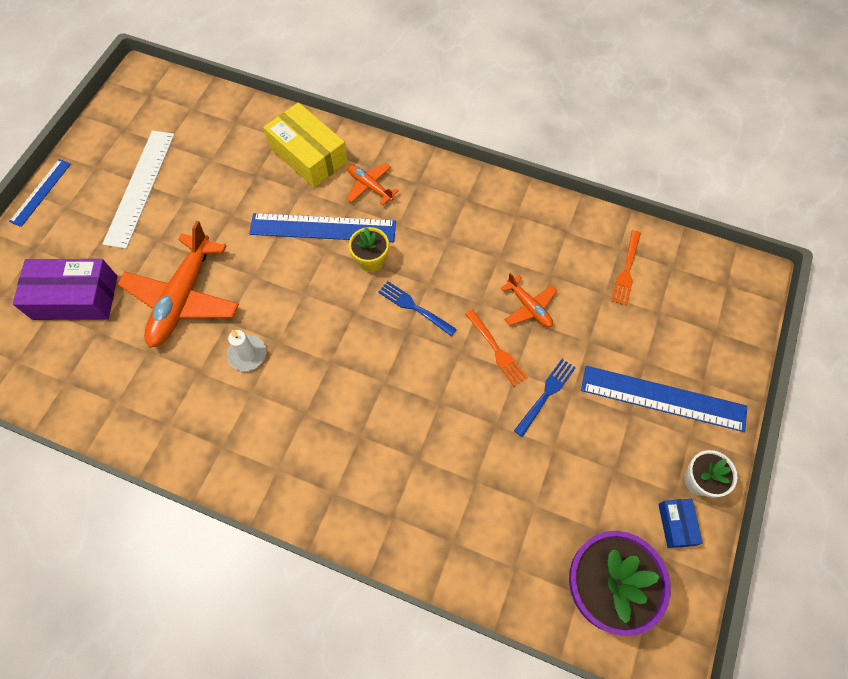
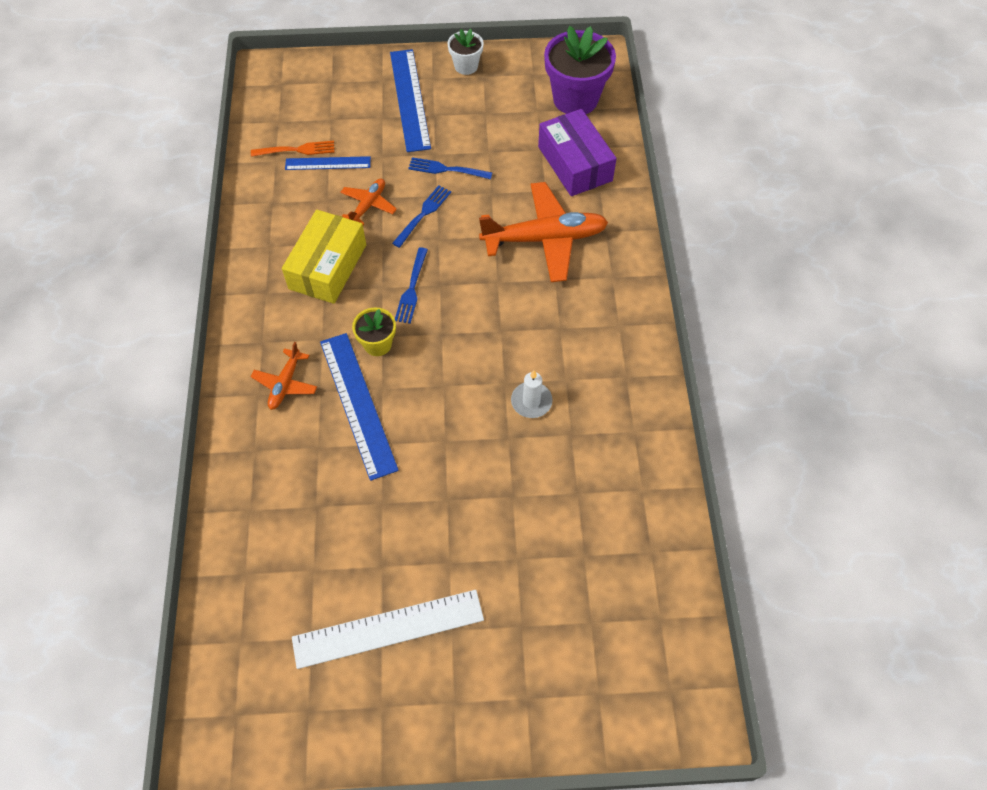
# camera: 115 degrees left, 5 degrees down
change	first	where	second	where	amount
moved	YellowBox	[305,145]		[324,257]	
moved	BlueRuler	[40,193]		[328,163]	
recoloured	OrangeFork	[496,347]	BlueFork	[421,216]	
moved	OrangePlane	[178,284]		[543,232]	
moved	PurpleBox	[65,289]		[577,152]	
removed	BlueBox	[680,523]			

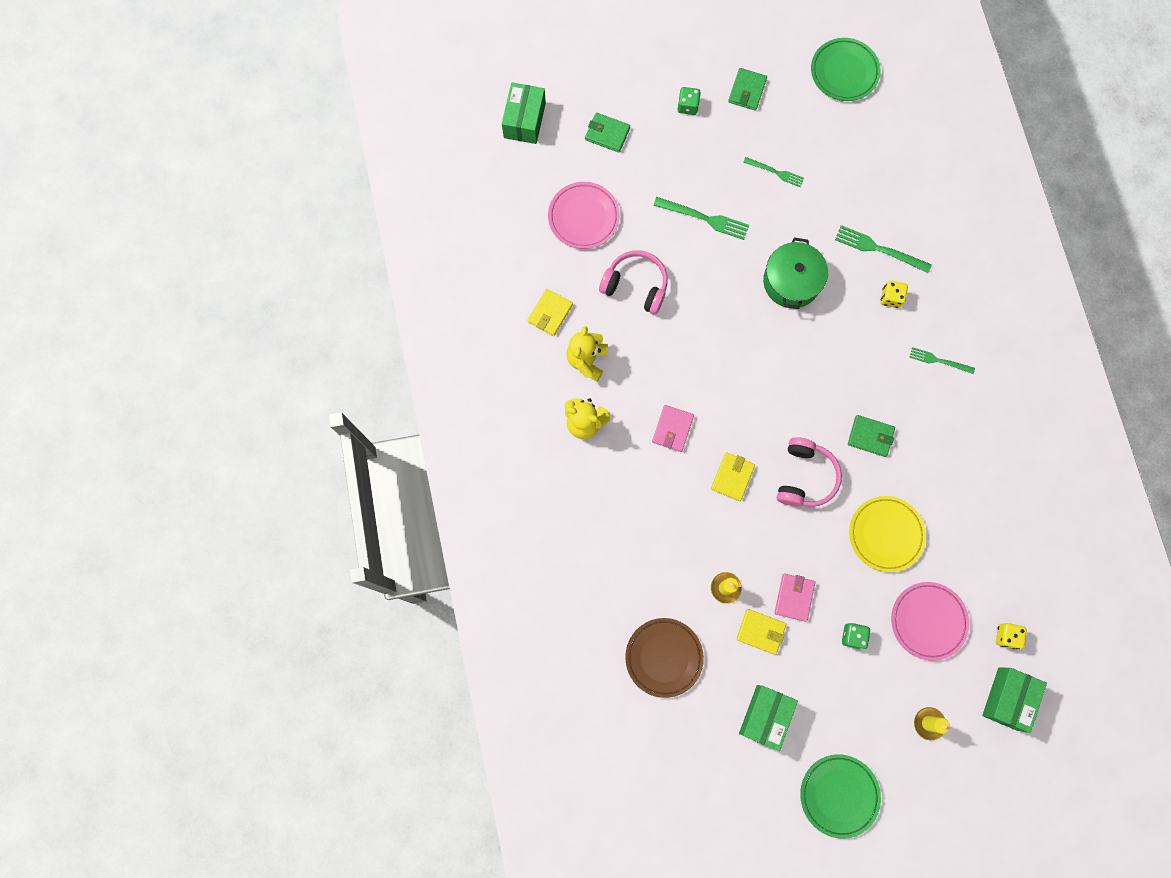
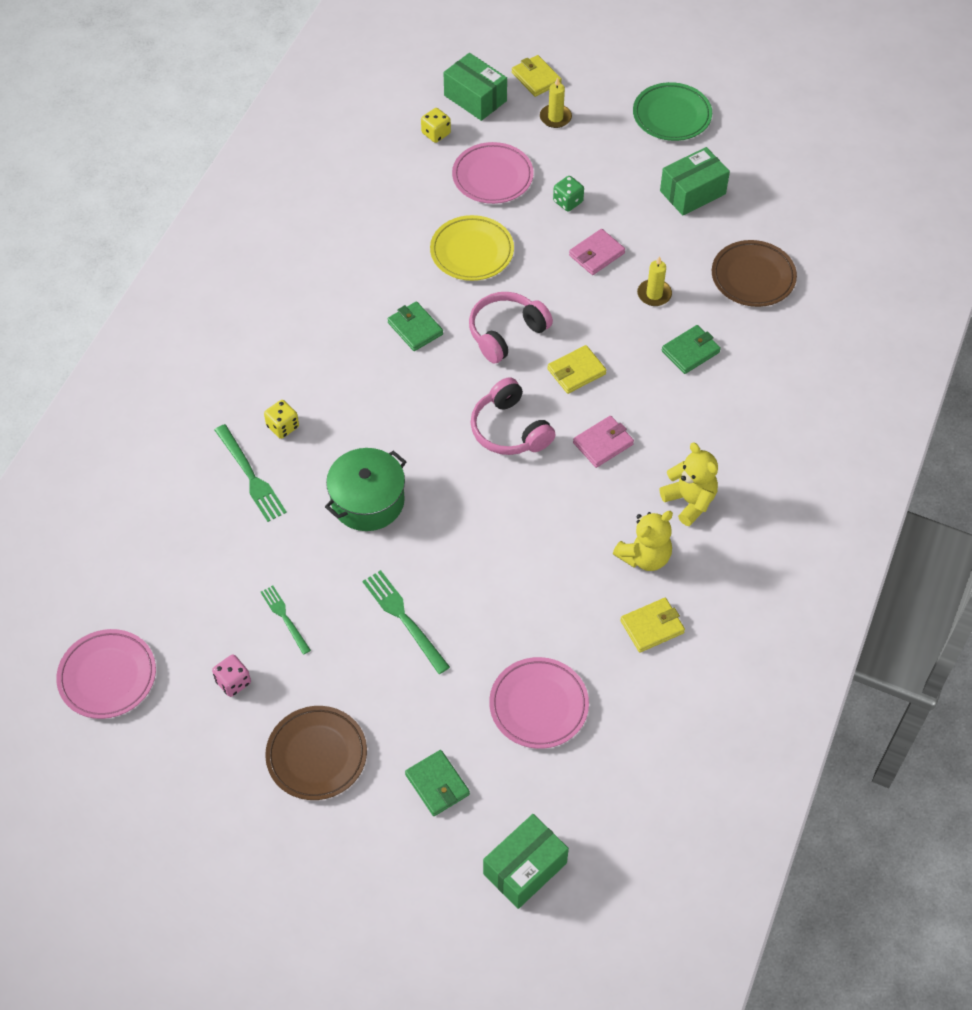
# camera: 145 degrees left, 20 degrees down
change	first	where	second	where	amount
recoloured	GreenPlate	[846,69]	PinkPlate	[106,674]	
added			PinkDice	[231,676]	
replaced	GreenDice	[689,101]	BrownPlate	[316,753]	
turned	GreenBox	[1014,700]		[475,87]	75 degrees clockwise
moved	PinkHeadphones	[633,282]		[513,416]	
moved	YellowWallet	[761,632]		[537,76]	
moved	GreenWallet	[747,89]		[691,349]	
removed	GreenFork	[942,360]			

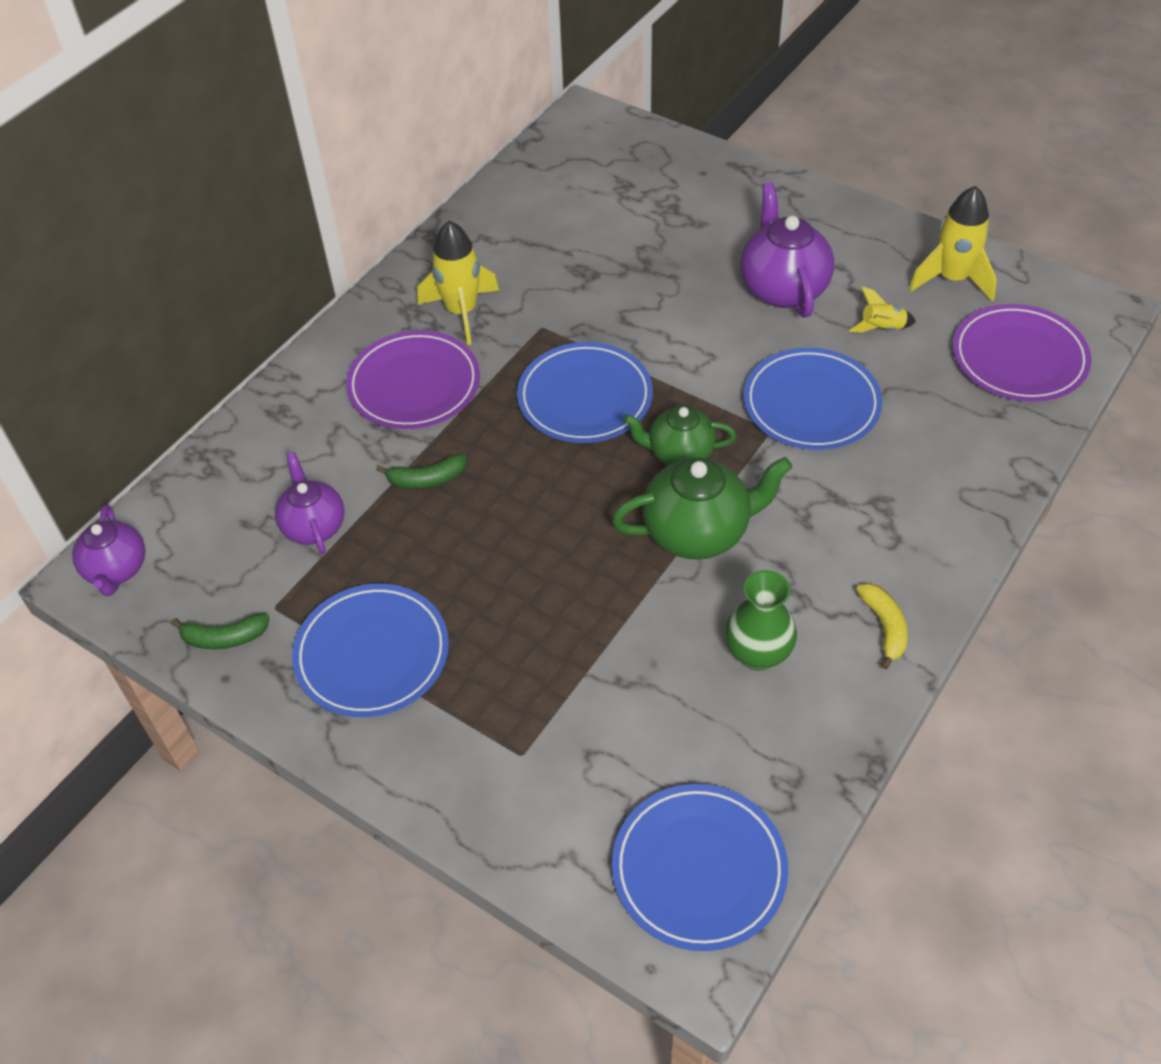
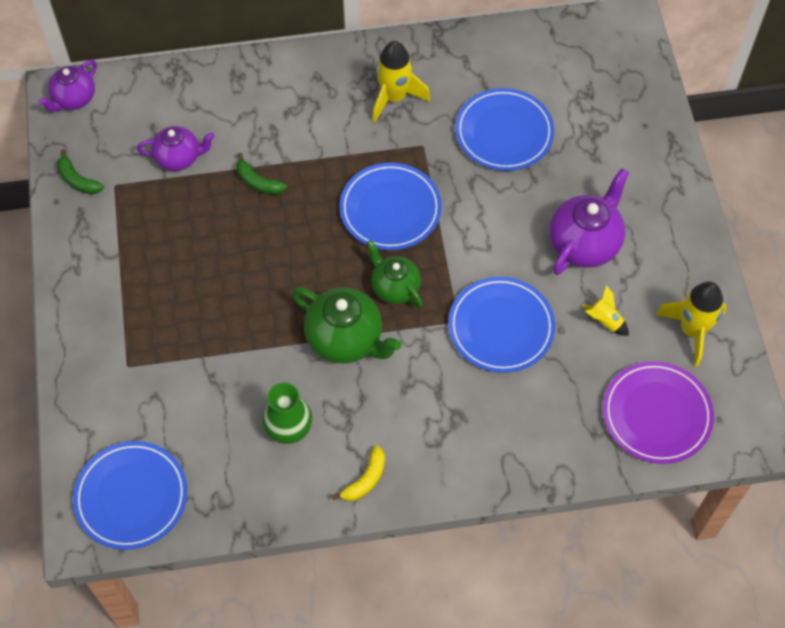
# camera: 45 degrees right, 10 degrees up
change	first	where	second	where	amount
turned	PurpleTeapot	[309,503]		[176,148]	60 degrees clockwise
moved	BluePlate	[370,650]		[504,129]	
removed	PurplePlate	[413,379]			

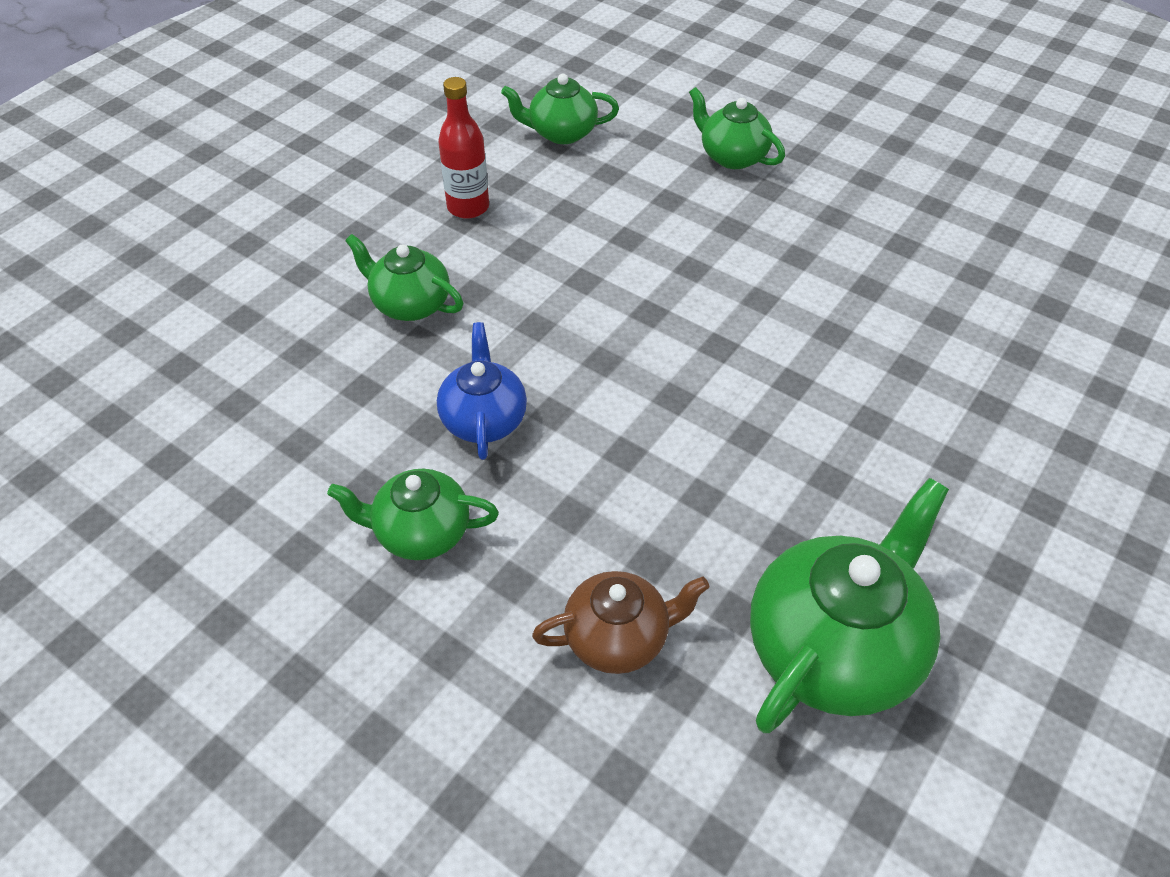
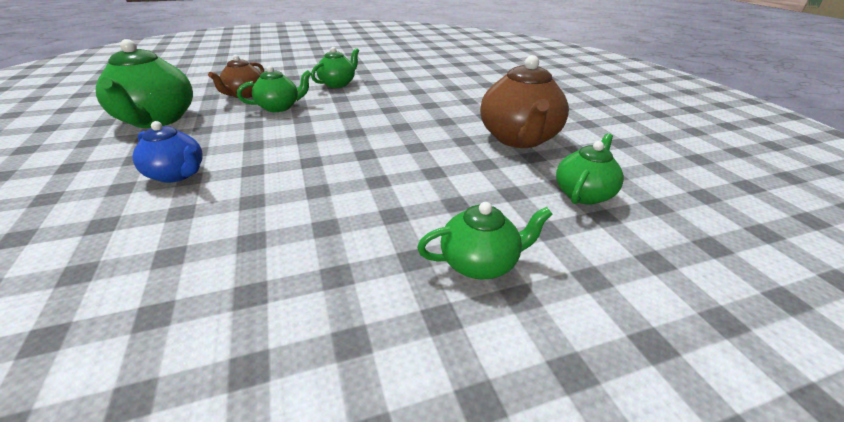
# camera: 125 degrees right, 15 degrees down
change	first	where	second	where	amount
moved	BlueTeapot	[482,391]		[167,152]	
moved	GreenTeapot	[404,277]		[274,89]	
replaced	RedBottle	[463,148]	BrownTeapot	[524,101]	

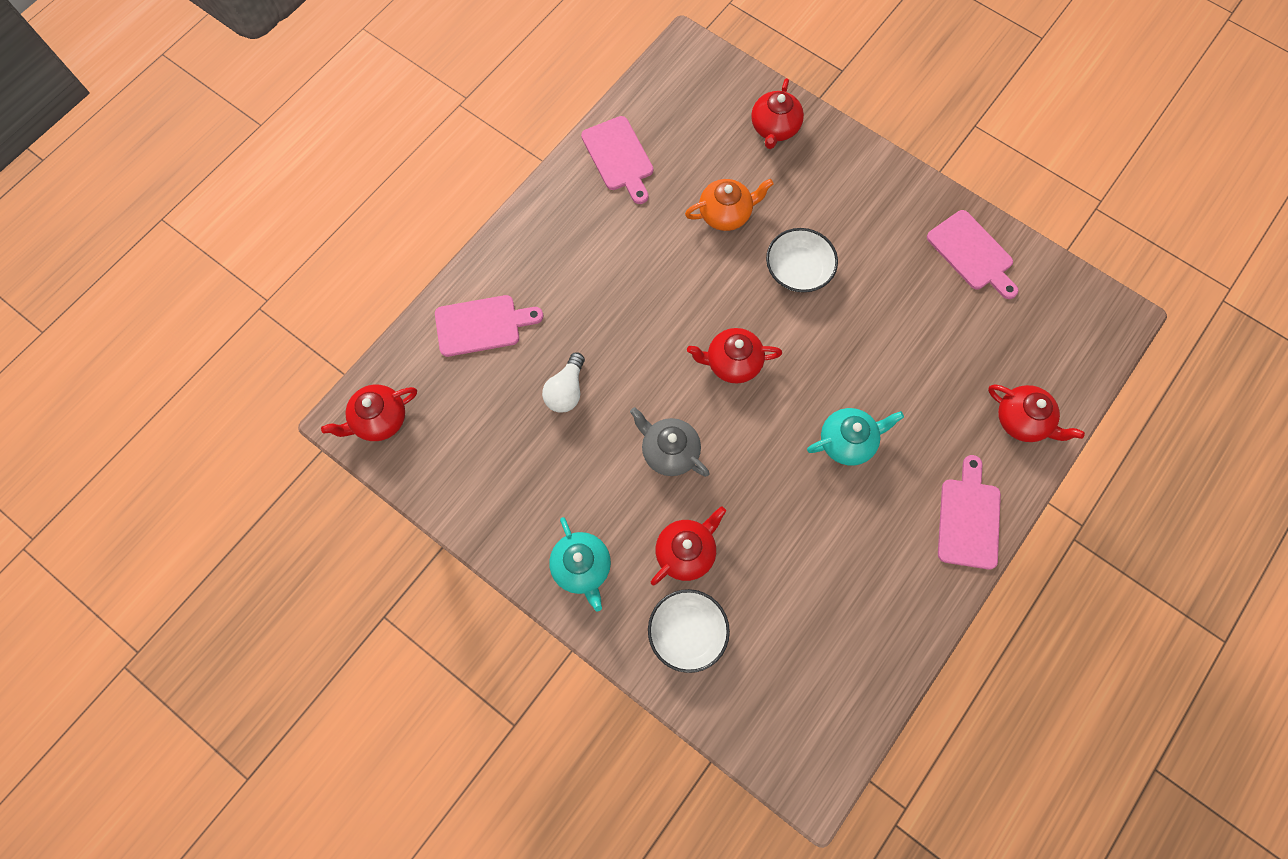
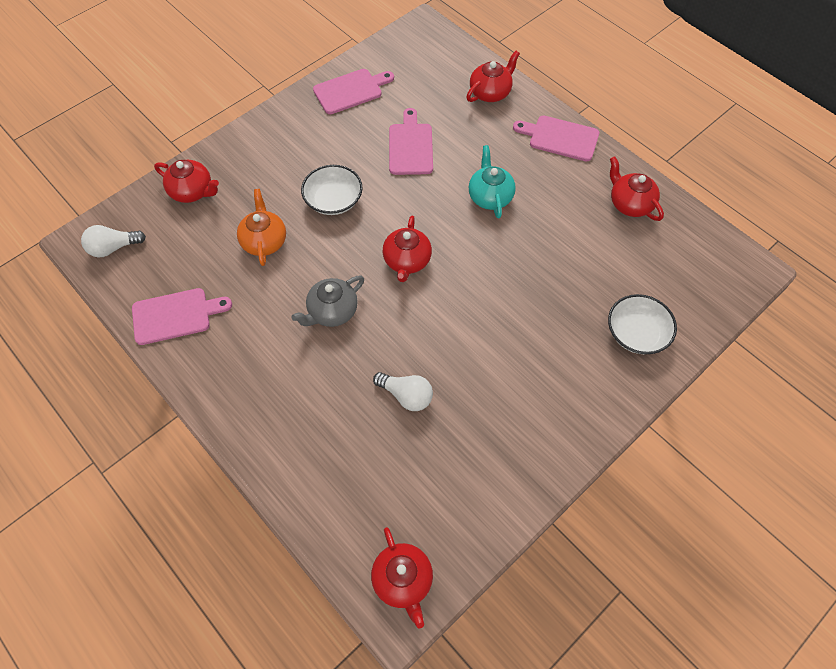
# camera: 80 degrees left, 10 degrees down
change	first	where	second	where	amount
added			WhiteLightBulb	[113,241]	
moved	GreyTeapot	[670,442]		[327,301]	
moved	PinkCuttingBoard	[489,326]		[411,141]	
moved	RedTeapot	[688,545]		[637,188]	
removed	TurquoiseTeapot	[580,564]			

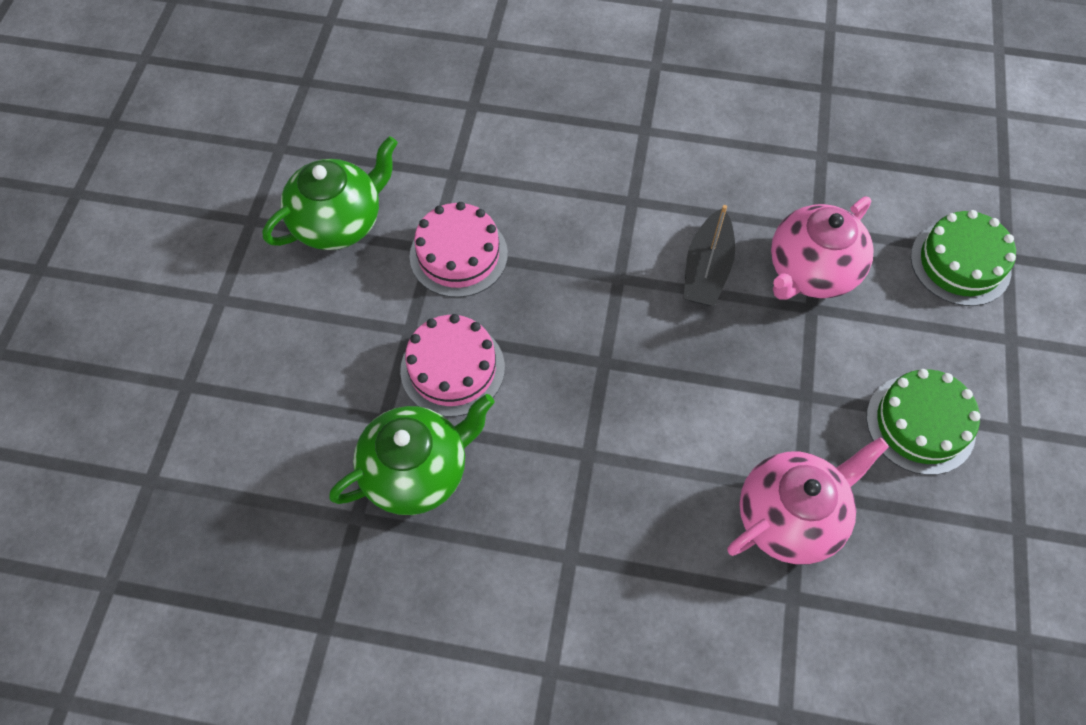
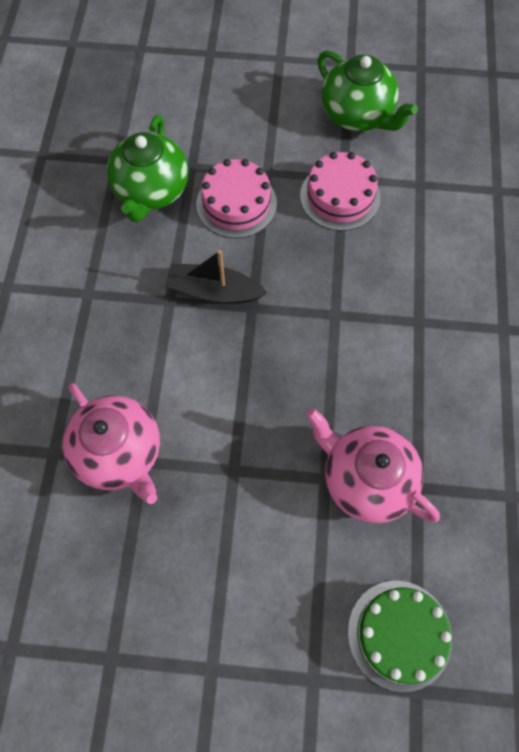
# camera: 85 degrees right, 5 degrees up
change	first	where	second	where	amount
turned	GreenTeapot	[412,454]		[148,168]	45 degrees clockwise
moved	BlackBoat	[709,255]		[216,277]	
removed	GreenCake	[923,422]			

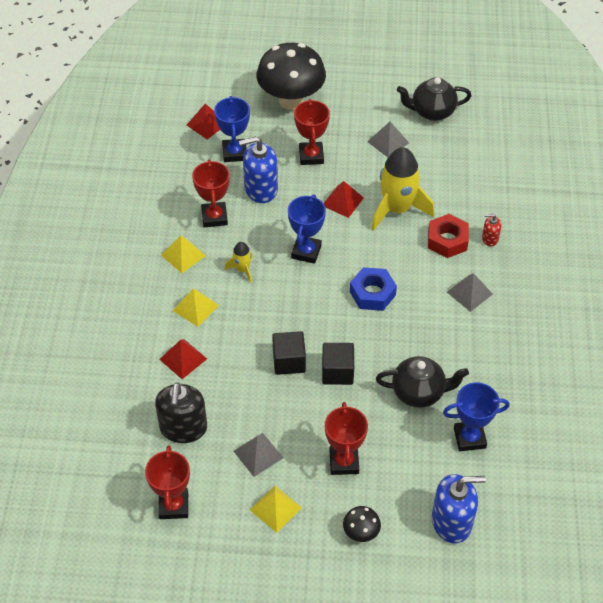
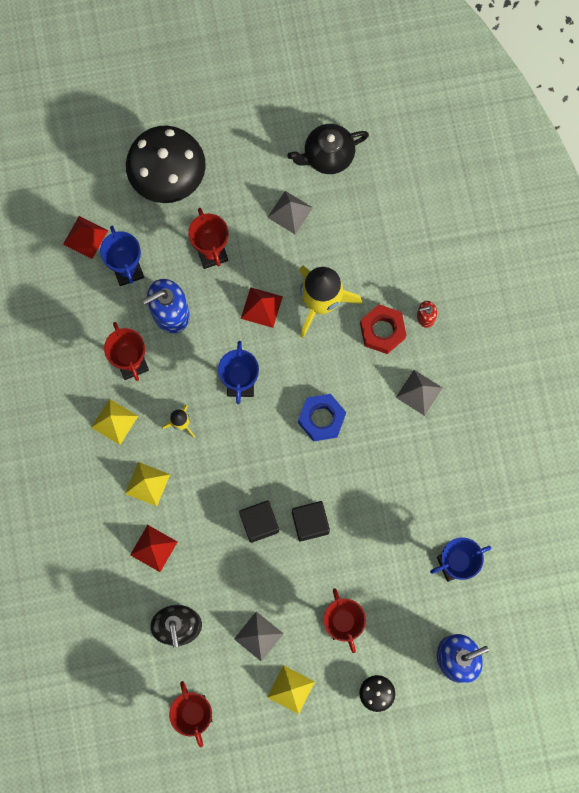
# camera: 15 degrees left, 25 degrees up
change	first	where	second	where	amount
removed	BlackTeapot	[422,382]			

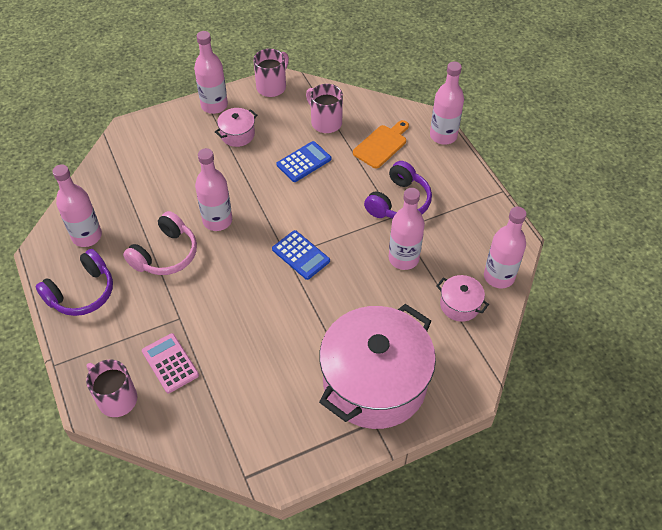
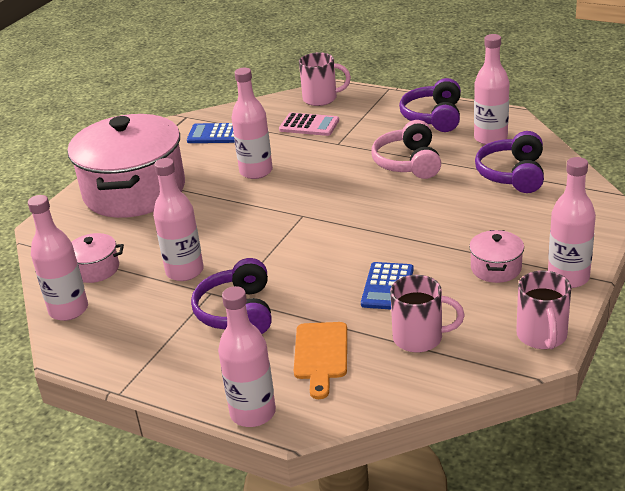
# camera: 145 degrees right, 20 degrees down
change	first	where	second	where	amount
moved	BlueCalculator	[301,255]		[211,133]	
moved	PinkBottle	[213,189]		[252,123]	
added			PurpleHeadphones	[509,162]	

